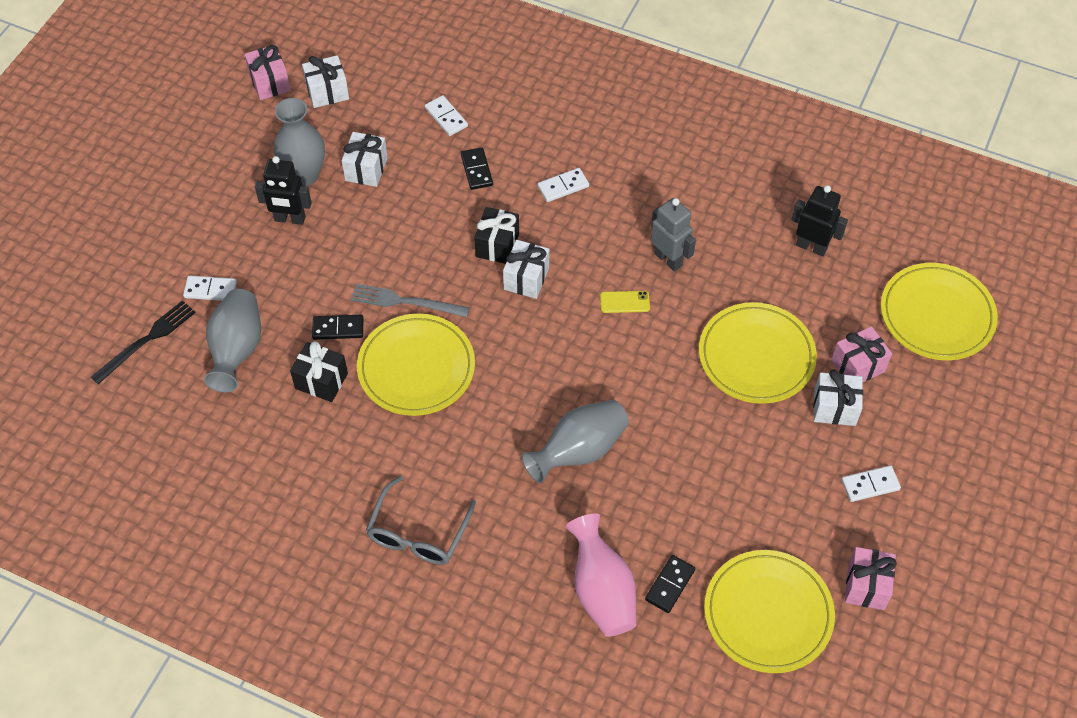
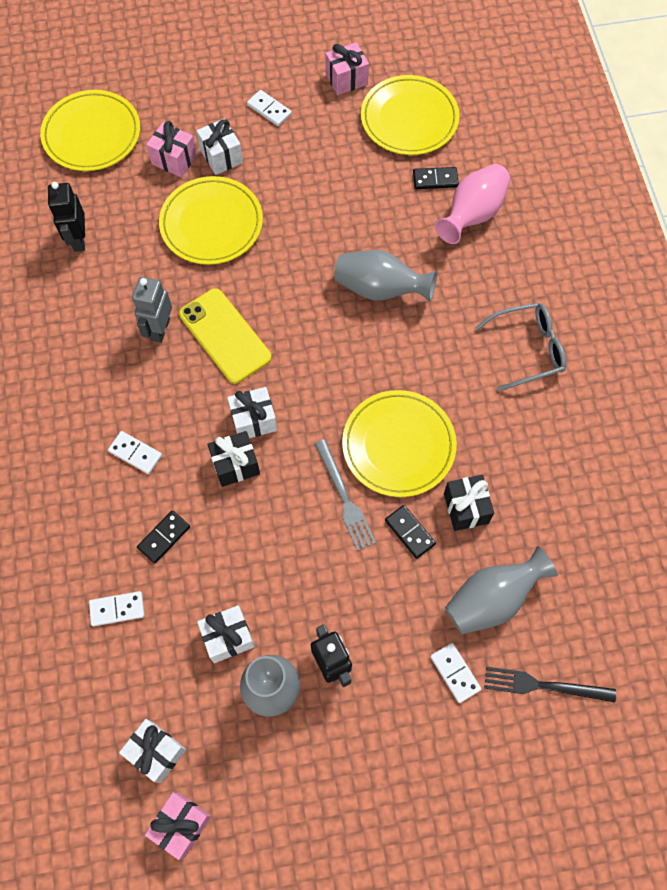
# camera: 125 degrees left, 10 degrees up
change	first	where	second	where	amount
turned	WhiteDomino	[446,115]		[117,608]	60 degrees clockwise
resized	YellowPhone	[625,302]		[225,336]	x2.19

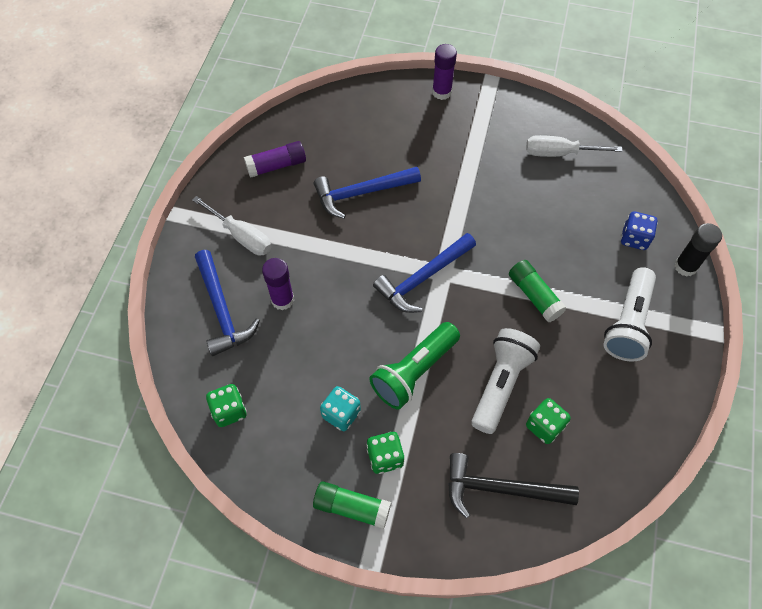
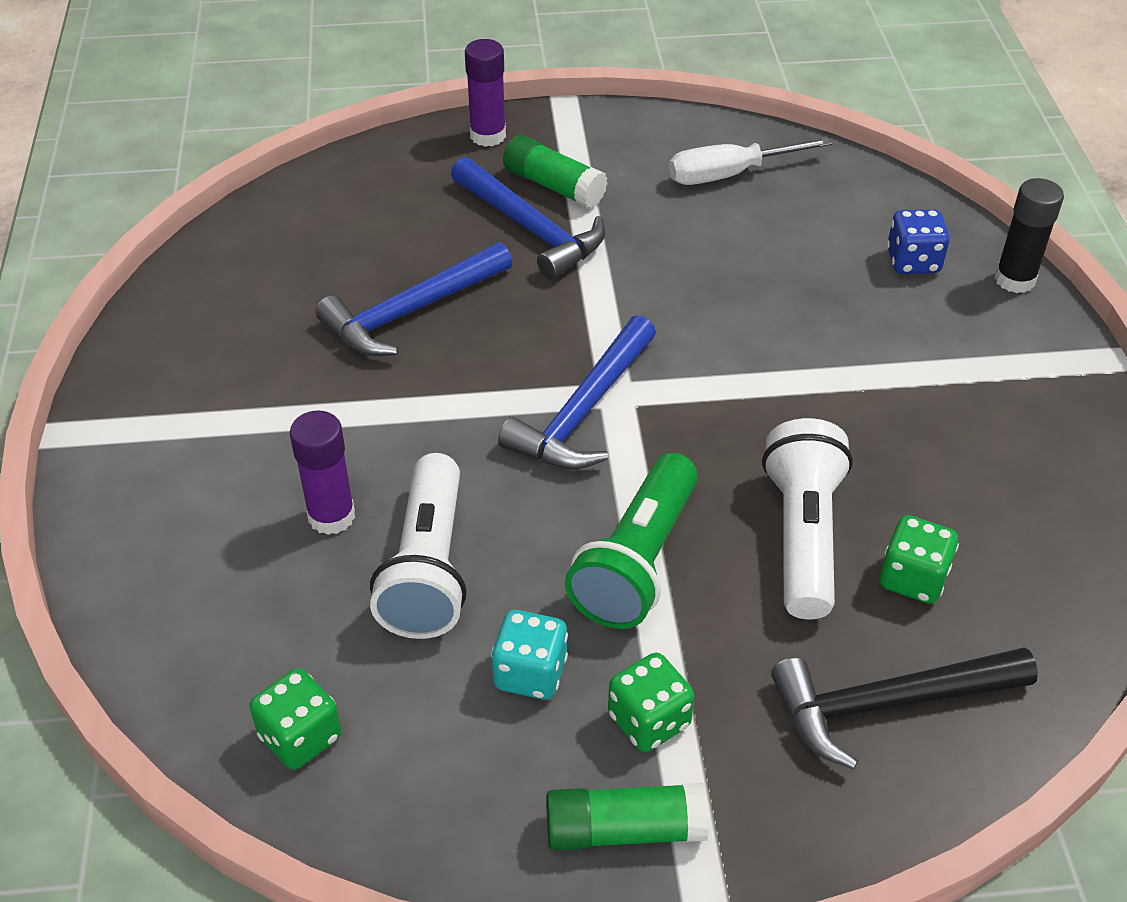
# camera: 20 degrees left, 15 degrees down
change	first	where	second	where	amount
moved	WhiteFlashlight	[630,314]		[418,546]	
moved	BlueHammer	[227,303]		[528,218]	
moved	GreenGlueStick	[538,291]		[555,172]	
removed	WhiteScrewdriver	[232,226]			
removed	PurpleGlueStick	[275,159]			

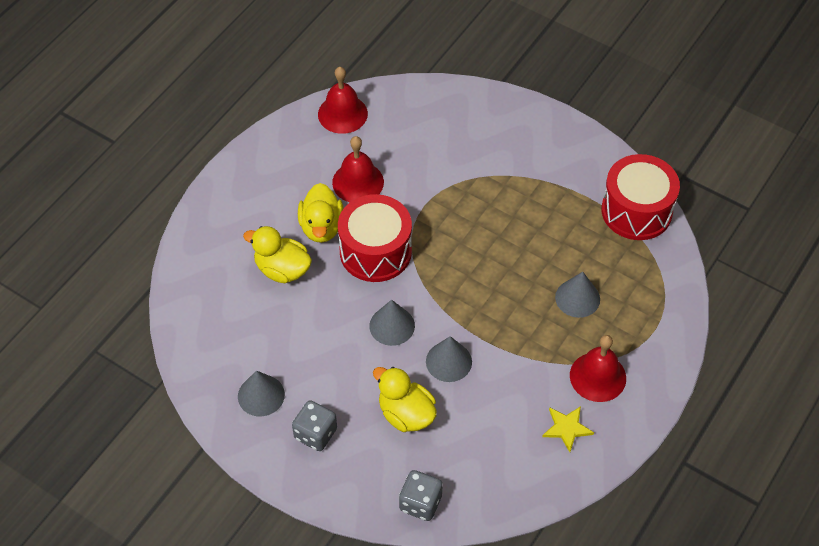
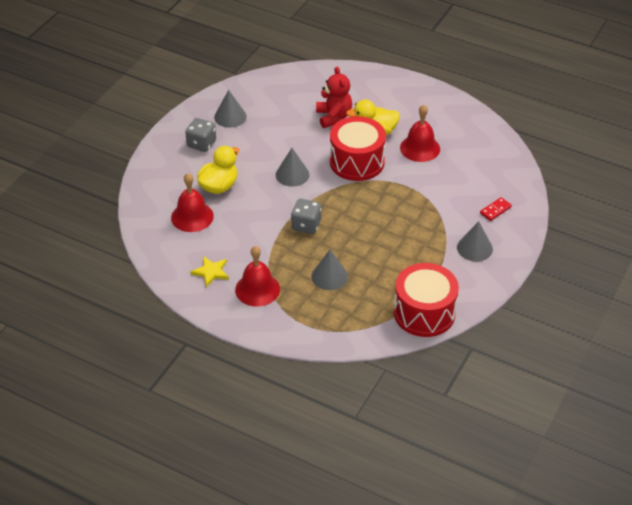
# camera: 85 degrees right, 10 degrees down
change	first	where	second	where	amount
moved	RedBell	[343,100]		[192,202]	
moved	GreyDice	[421,495]		[306,216]	
replaced	YellowDuck	[277,254]	RedTeddyBear	[334,97]	
moved	GreyCone	[449,359]		[475,241]	
added			RedDomino	[496,209]	

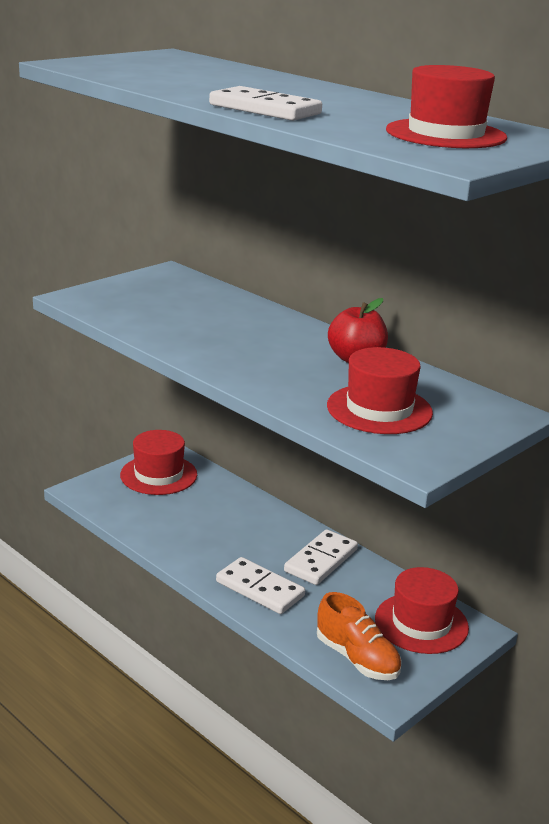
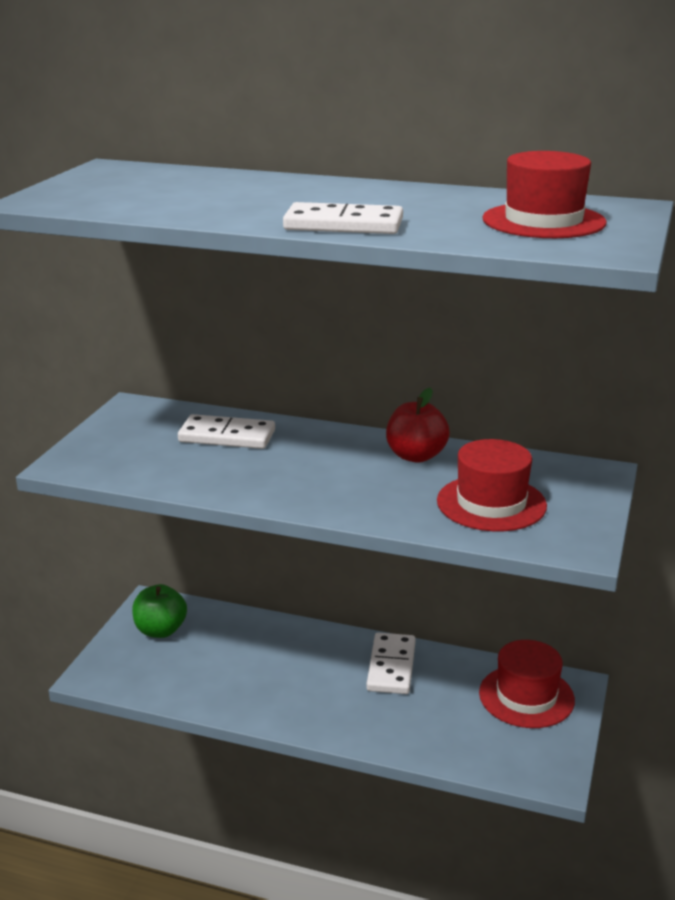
# camera: 25 degrees left, 0 degrees up
change	first	where	second	where	amount
replaced	RedHat	[158,462]	GreenApple	[159,611]	
moved	WhiteDomino	[260,585]		[226,431]	
removed	OrangeShoe	[359,636]			

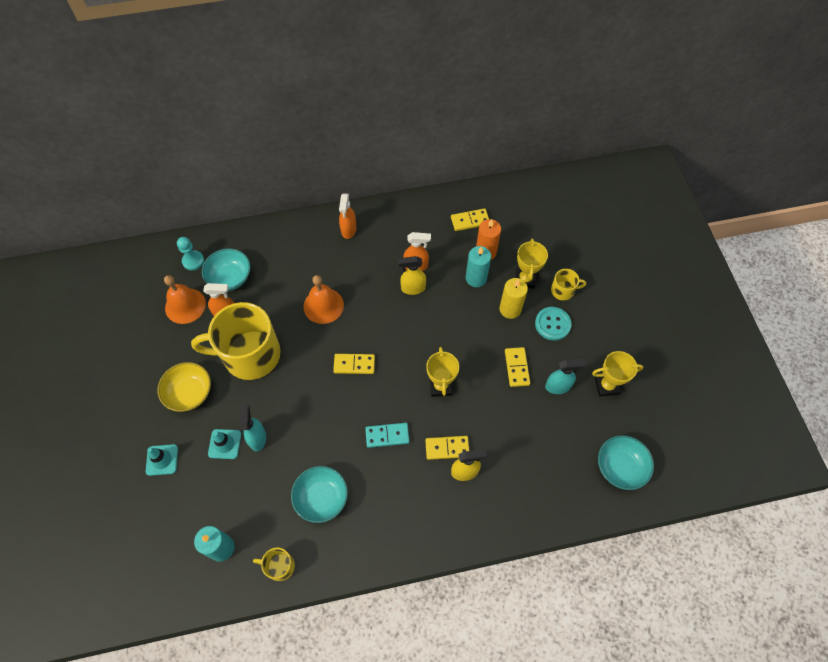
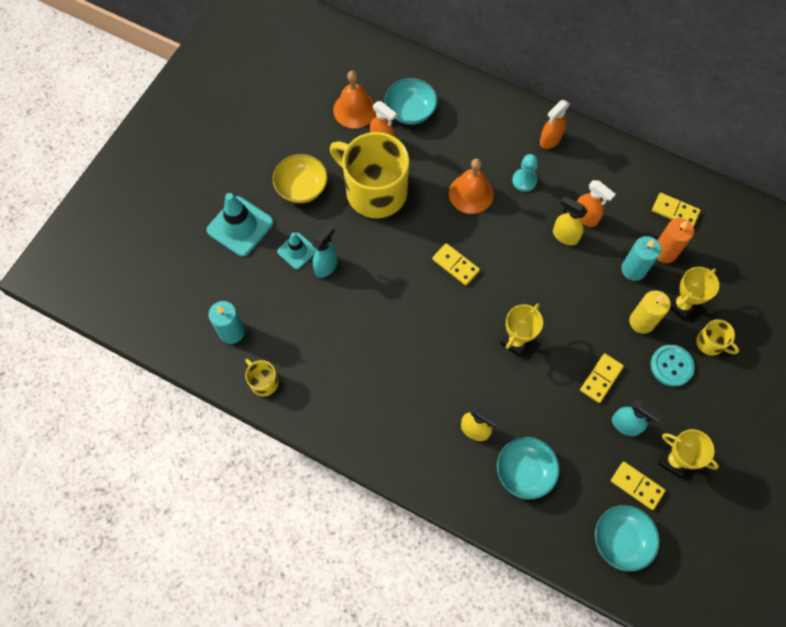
# camera: 40 degrees right, 5 degrees up
change	first	where	second	where	amount
resized	TurquoiseTrafficCone	[162,460]		[240,225]	x1.69
moved	TurquoiseBowl	[319,494]		[528,468]	
moved	TurquoisePawn	[190,253]		[525,173]	
moved	YellowDomino	[447,448]		[638,486]	
removed	TurquoiseDomino	[387,435]			

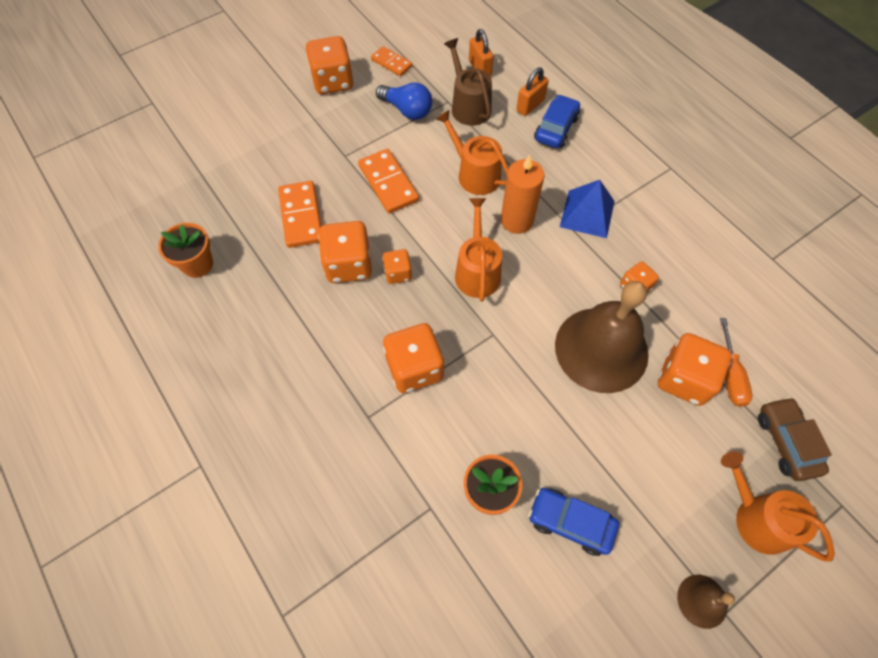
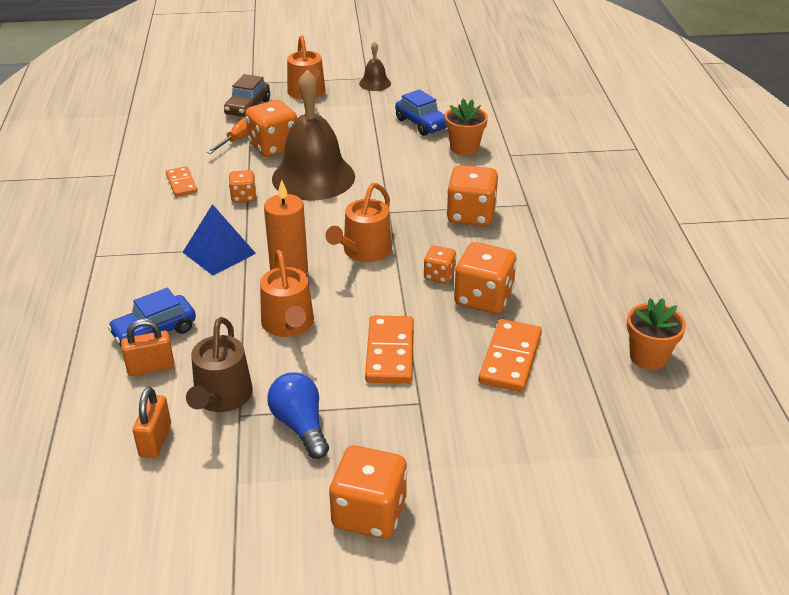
# camera: 150 degrees left, 25 degrees down
change	first	where	second	where	amount
moved	OrangeDomino	[391,61]		[182,181]	

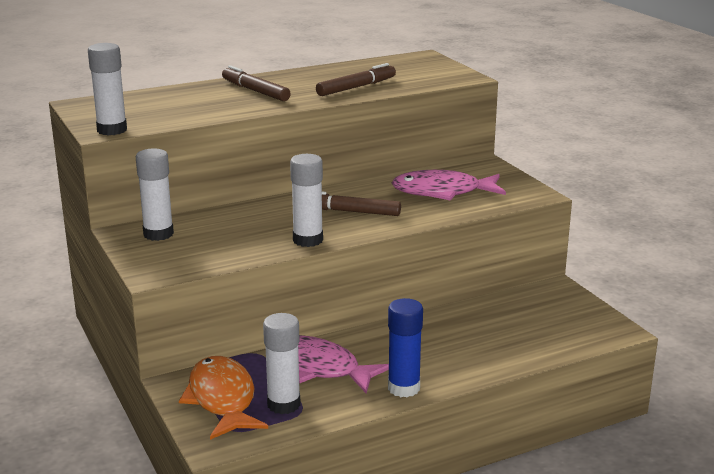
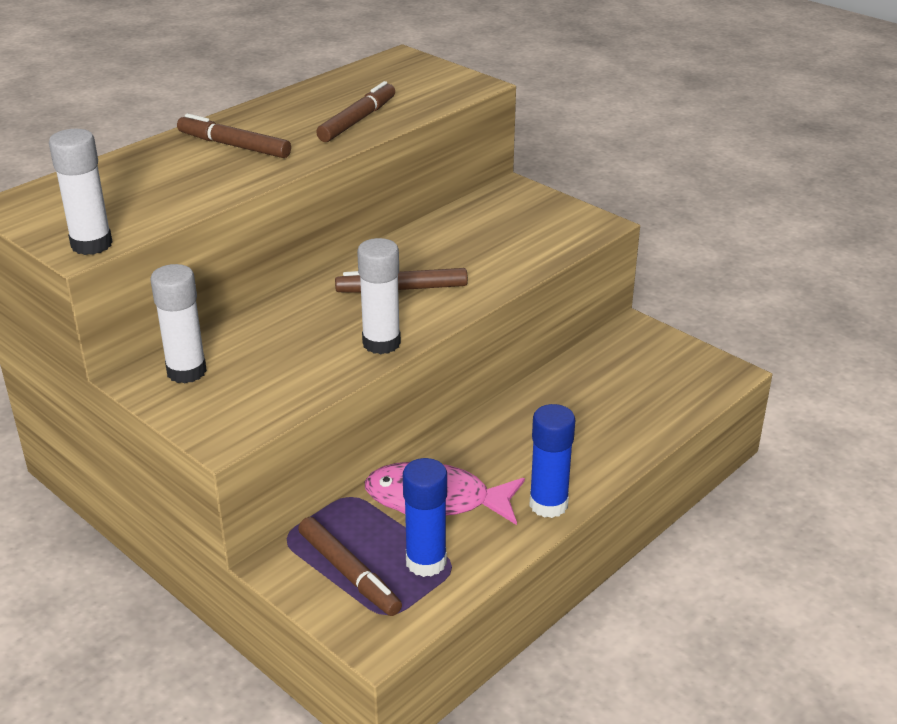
# camera: 20 degrees left, 10 degrees up
change	first	where	second	where	amount
replaced	OrangeFish	[223,398]	BrownMarker	[350,566]	
recoloured	WhiteGlueStick	[282,363]	BlueGlueStick	[425,517]	
removed	PinkFish	[449,185]			

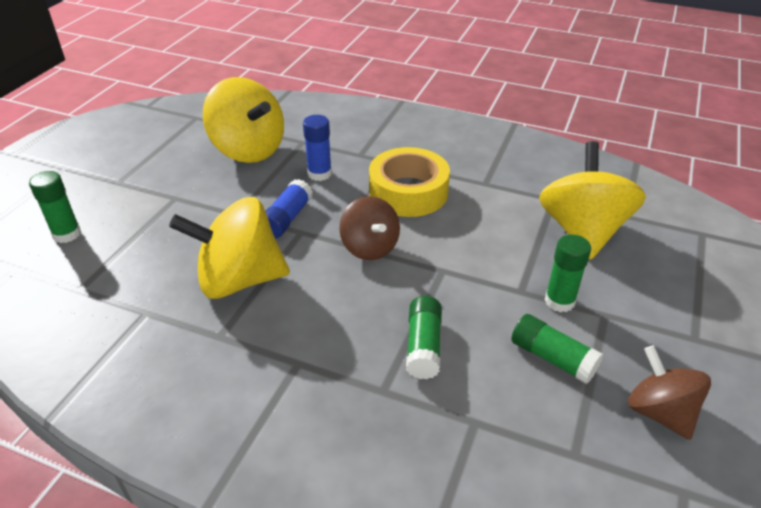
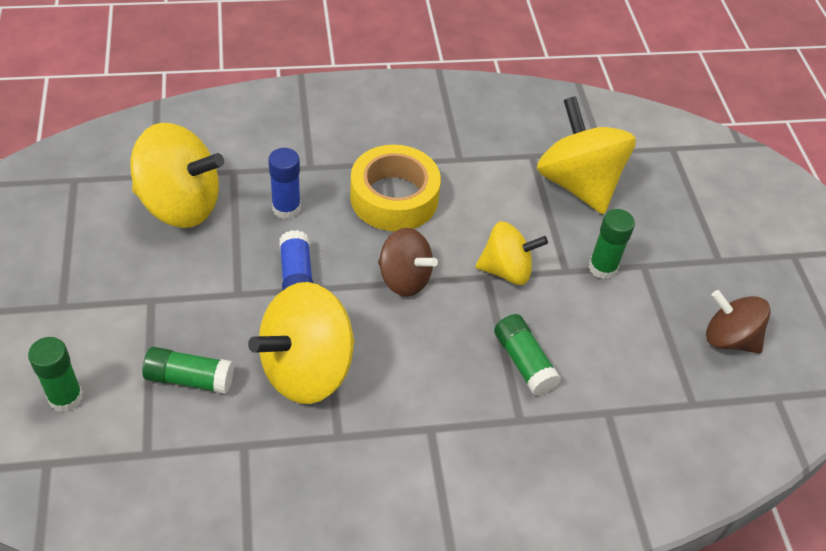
# camera: 35 degrees left, 10 degrees up
change	first	where	second	where	amount
moved	GreenGlueStick	[557,349]		[188,370]	
added			YellowSpinningTop	[512,253]	

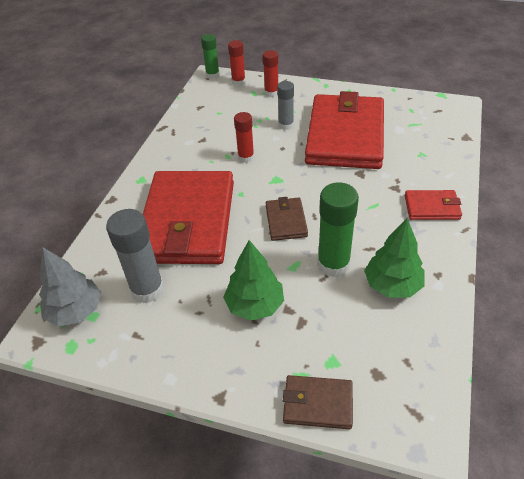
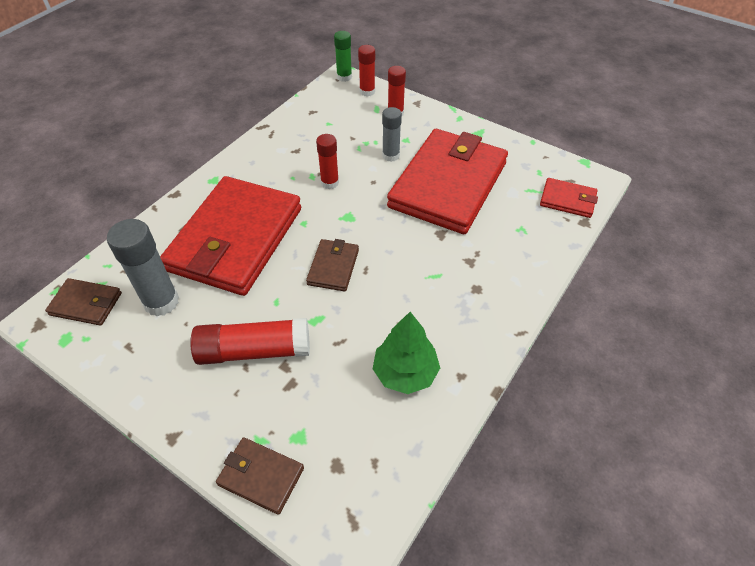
# camera: 15 degrees right, 5 degrees up
change	first	where	second	where	amount
replaced	GreyTree	[70,287]	BrownWallet	[83,302]	
replaced	GreenTree	[253,280]	RedGlueStick	[250,341]	
moved	RedWallet	[433,205]		[569,198]	
removed	GreenGlueStick	[338,230]			

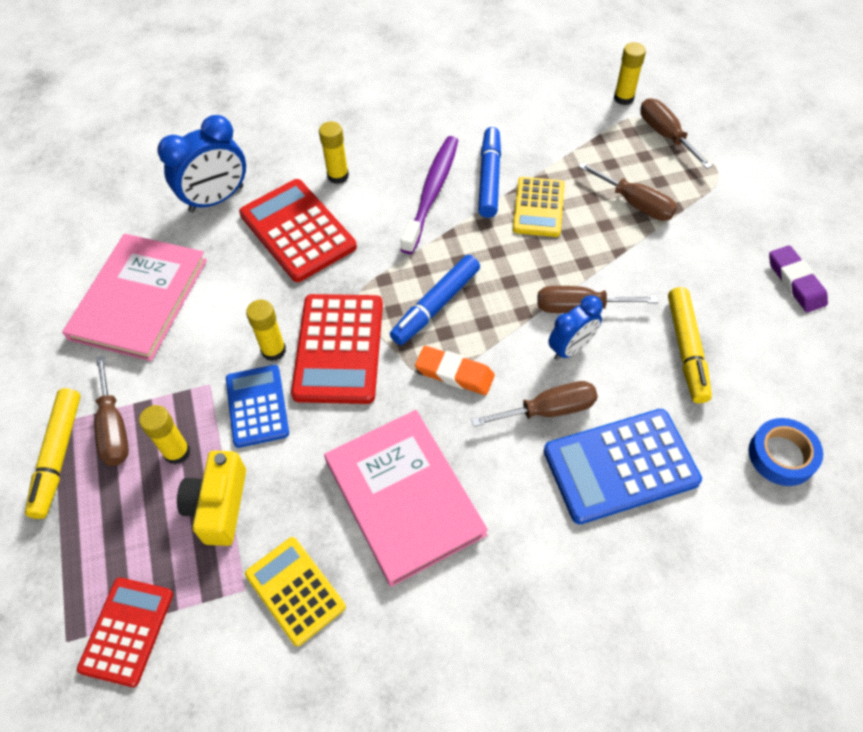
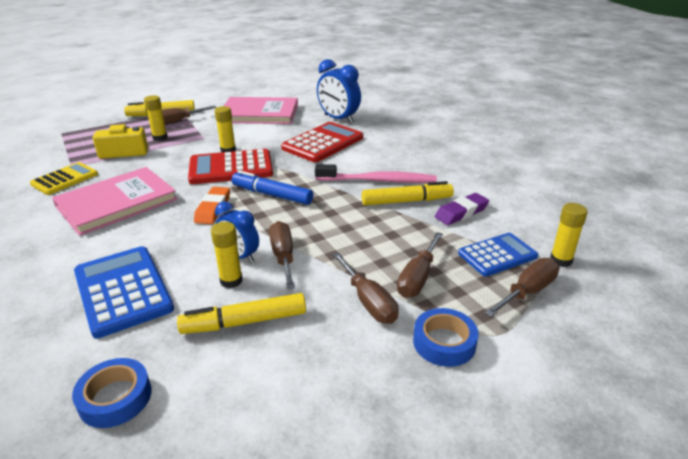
# camera: 75 degrees right, 25 degrees down
change	first	where	second	where	amount
moved	YellowGlueStick	[334,152]		[227,255]	
recoloured	PurpleToothbrush	[429,195]	PinkToothbrush	[376,173]	
moved	BrownScrewdriver	[534,404]		[365,288]	
recoloured	BlueMarker	[489,172]	YellowMarker	[408,193]	
added			BlueTape	[446,337]	
moved	PurpleEraser	[798,278]		[462,209]	
moved	BlueCalculator	[257,406]		[498,255]	
removed	RedCalculator	[125,632]			
removed	YellowCalculator	[539,207]			

